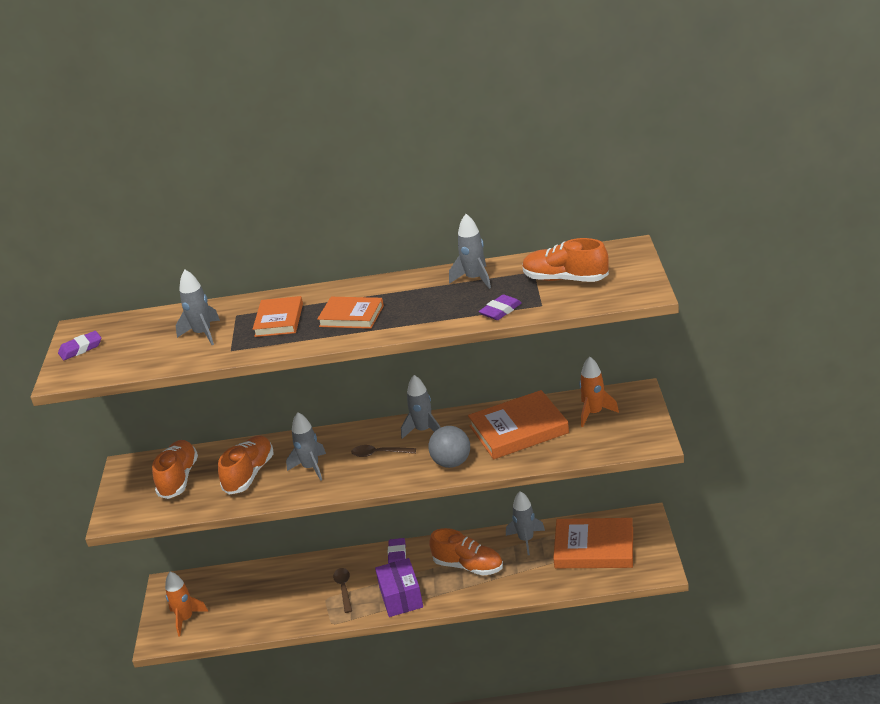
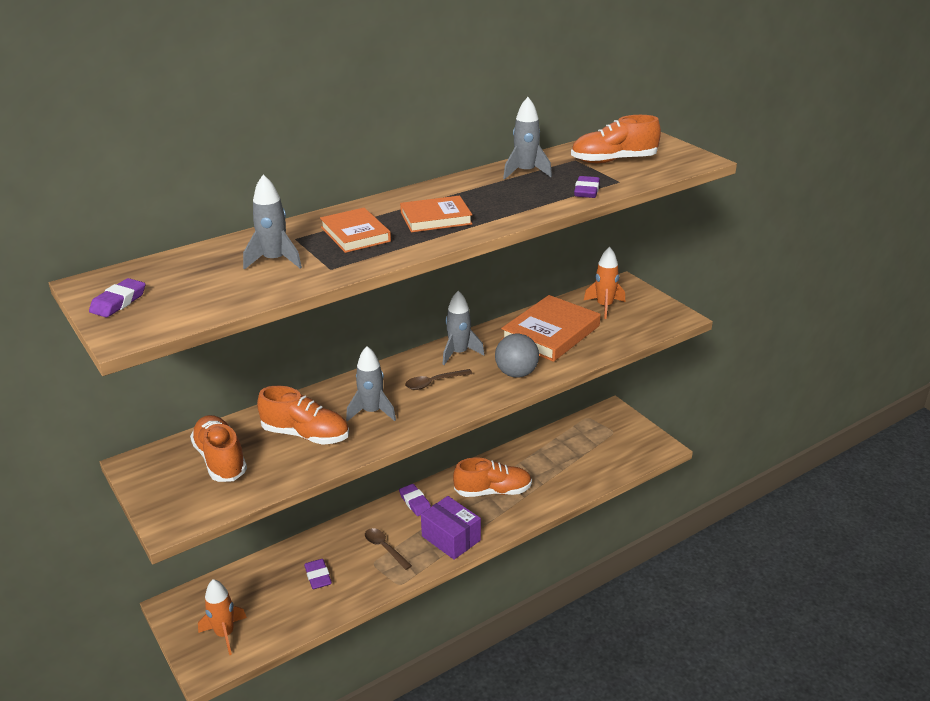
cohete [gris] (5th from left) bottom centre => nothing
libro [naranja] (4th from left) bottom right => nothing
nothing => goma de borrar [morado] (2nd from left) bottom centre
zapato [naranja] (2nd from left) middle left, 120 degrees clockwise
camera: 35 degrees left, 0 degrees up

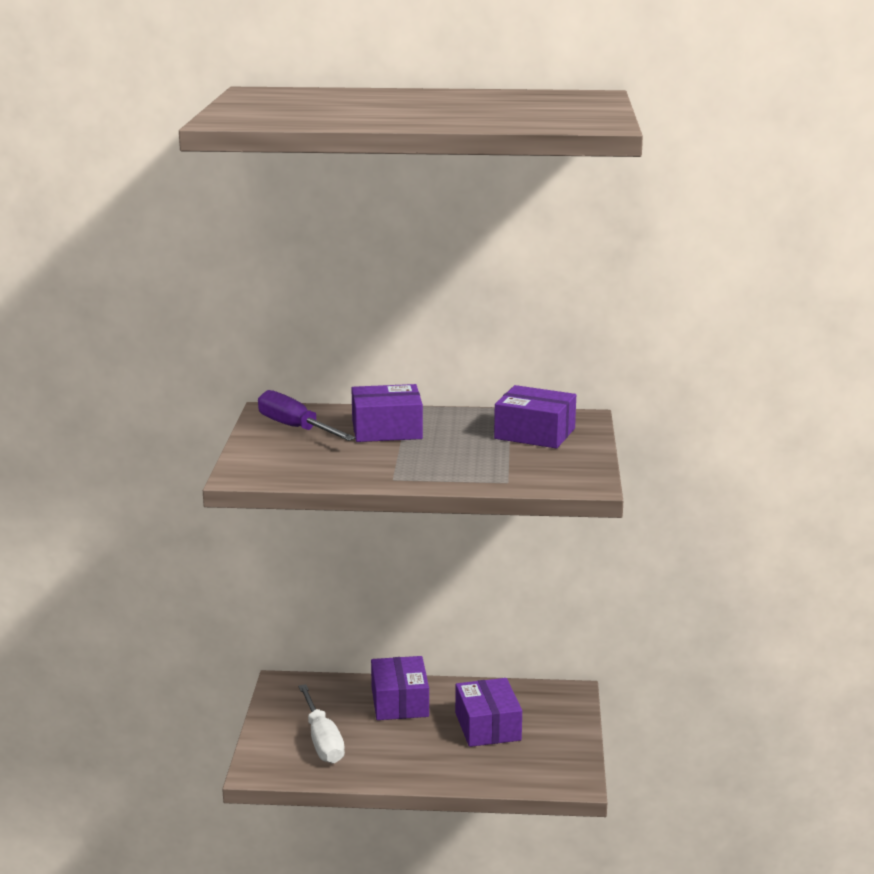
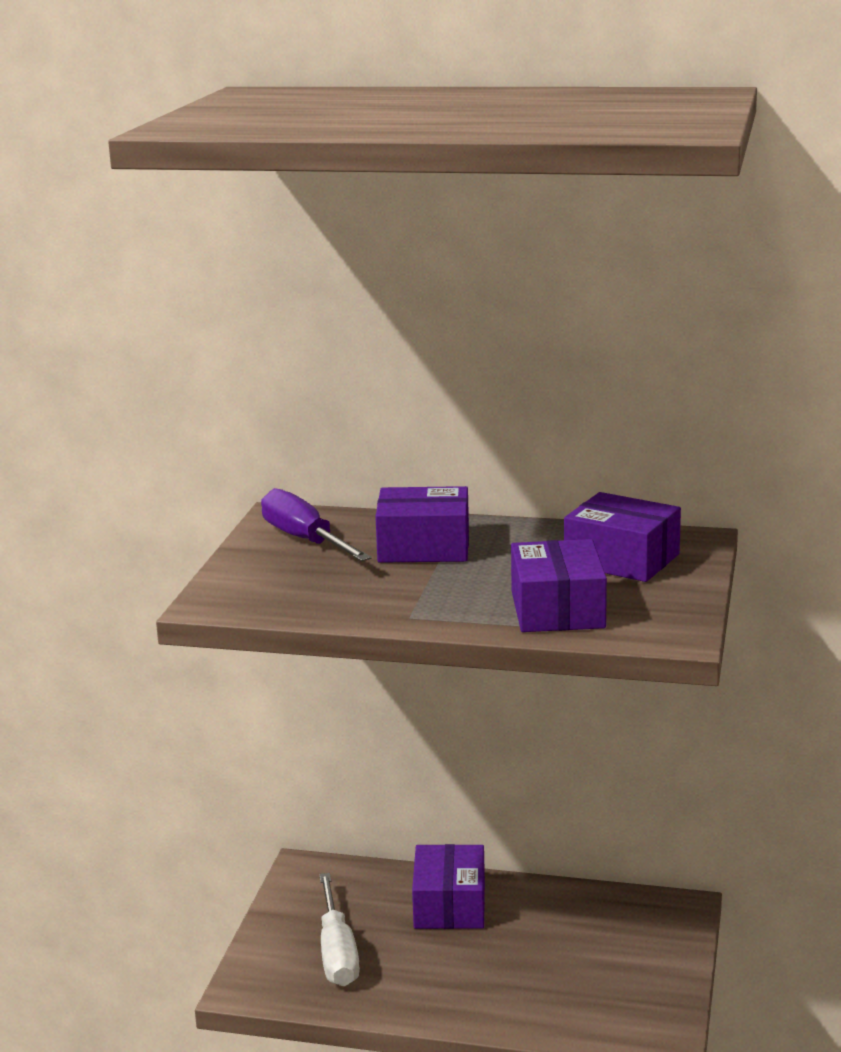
caja [morado] (3rd from left) bottom centre => caja [morado] (3rd from left) centre, move
camera: 10 degrees right, 0 degrees up

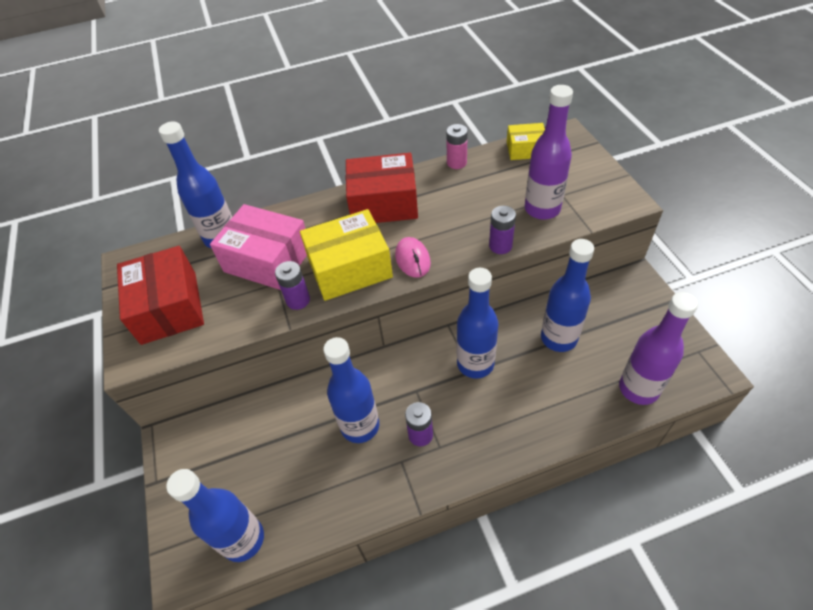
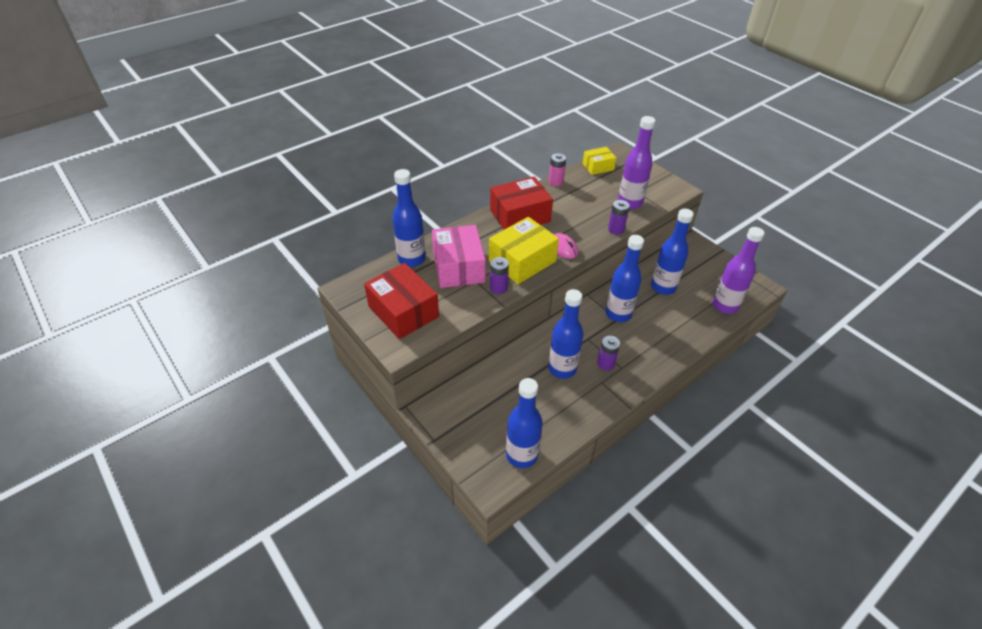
caja [rosa] middle left => caja [rosa] centre, 75 degrees clockwise
camera: 25 degrees left, 5 degrees down

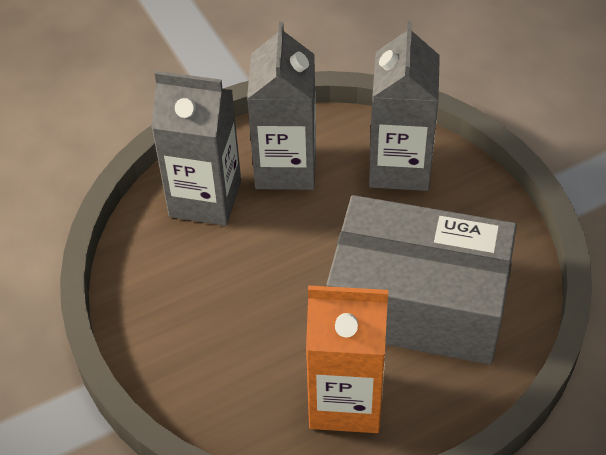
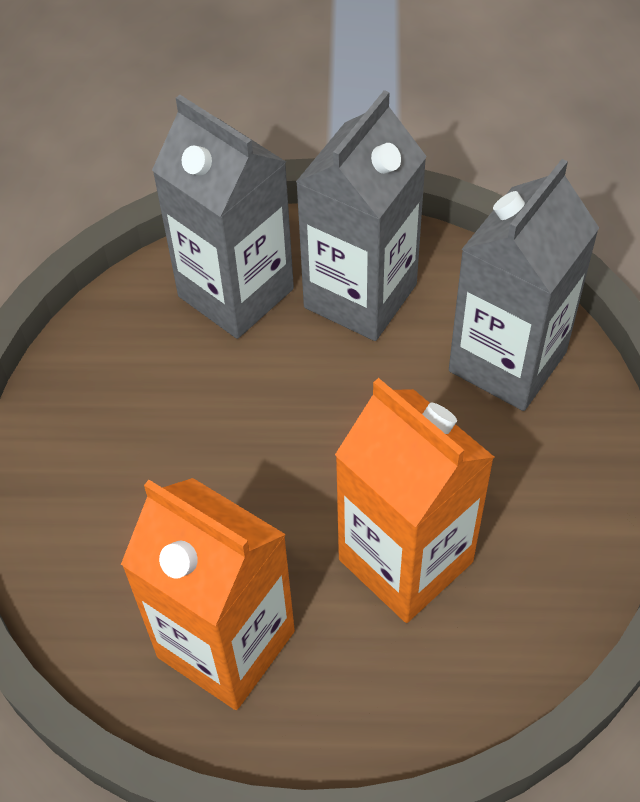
caja [gris] middle right => cartón de leche [naranja] (2nd from left) centre
camera: 30 degrees right, 5 degrees up

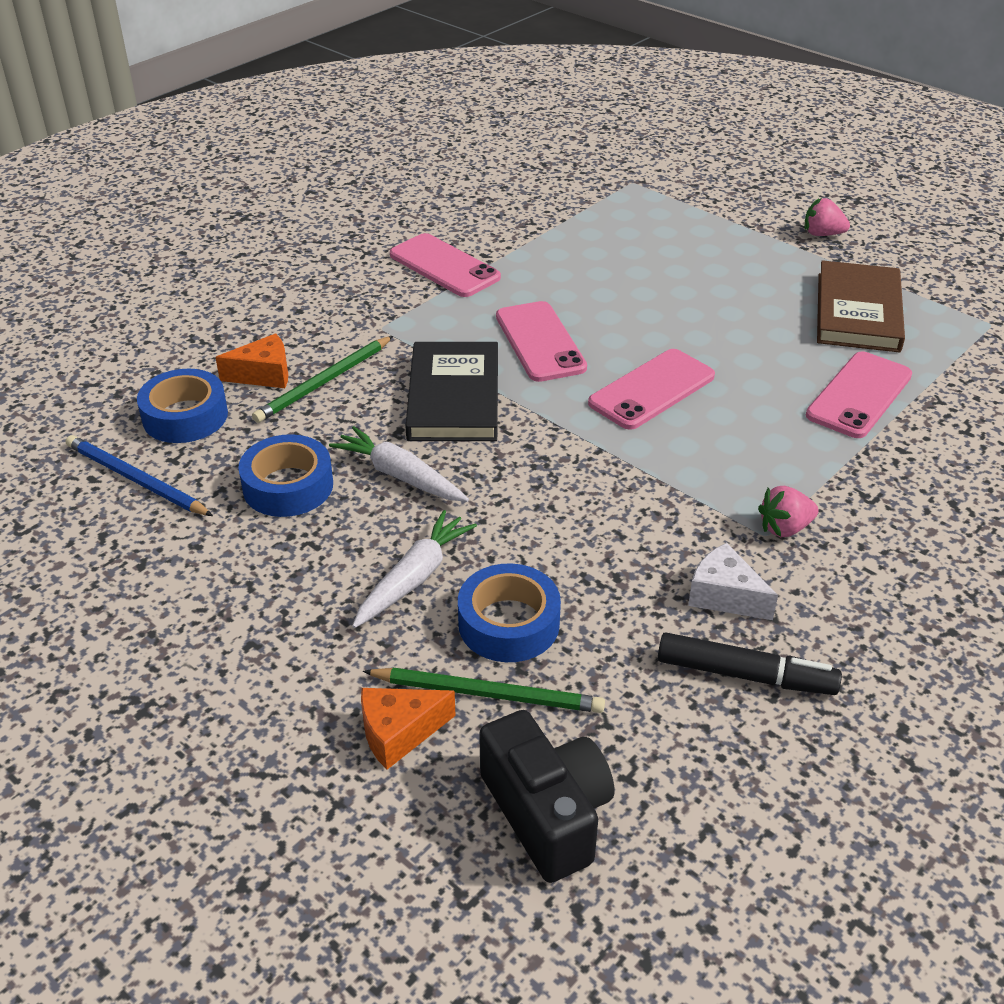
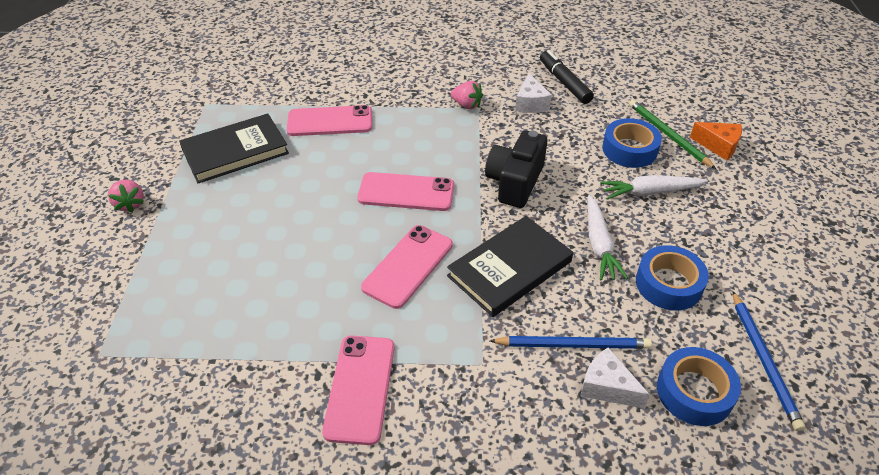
cámara [negro] bottom centre => cámara [negro] centre, move
queso [naranja] (1st from left) middle left => queso [blanco] (2nd from left) bottom right
lápiz [verde] (1st from left) middle left => lápiz [azul] (1st from left) bottom centre
libro [marrón] top right => libro [negro] (1st from left) top left
camera: 130 degrees left, 5 degrees up

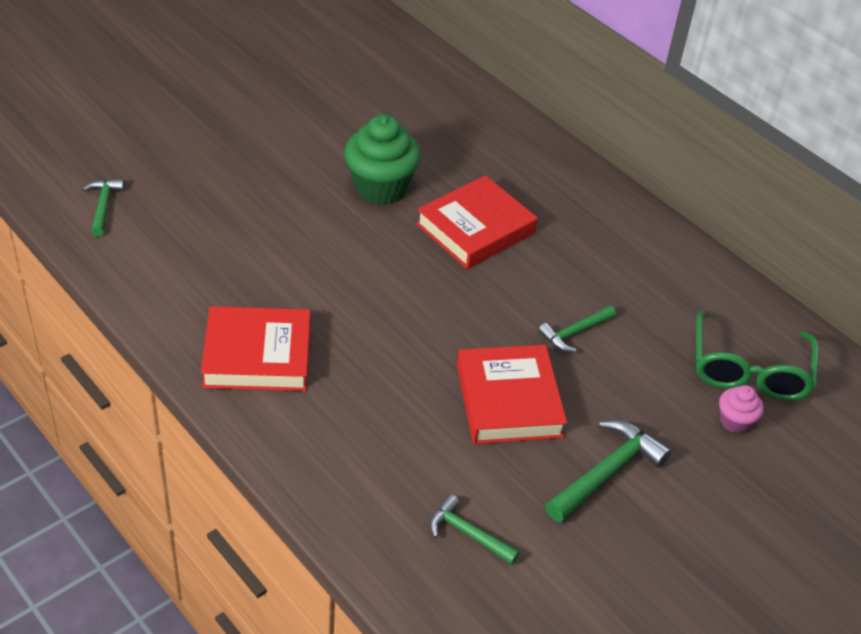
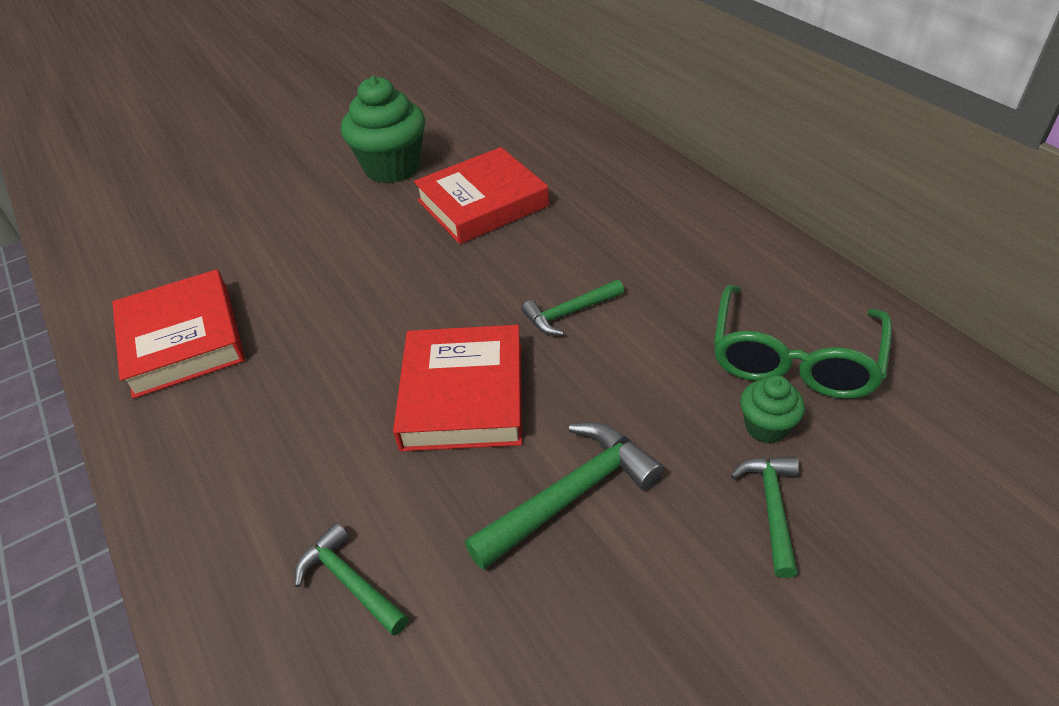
martillo [verde] (1st from left in the first image) top left => martillo [verde] (4th from left) bottom right, move
magdalena [rosa] middle right => magdalena [verde] (2nd from left) middle right
libro [rojo] (1st from left) middle left, 60 degrees clockwise
camera: 15 degrees right, 0 degrees up

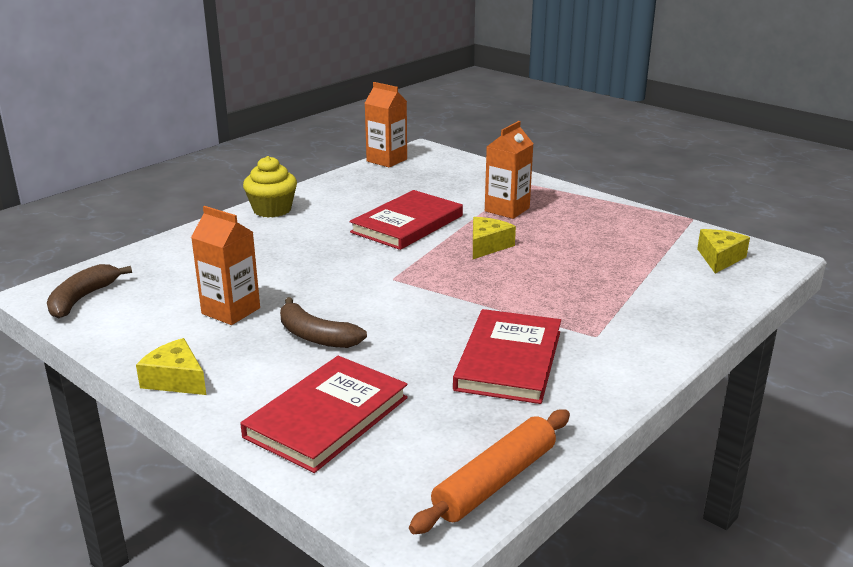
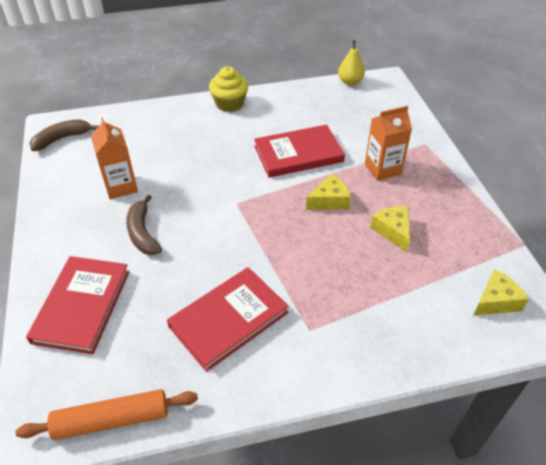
queso [amarillo] (1st from left in the first image) middle left => queso [amarillo] (2nd from left) middle right, move
cartón de leche [naranja] (2nd from left) top centre => pera [amarillo] top centre
libro [rojo] (1st from left) bottom centre => libro [rojo] (1st from left) middle left, 60 degrees counterclockwise
camera: 35 degrees right, 20 degrees up

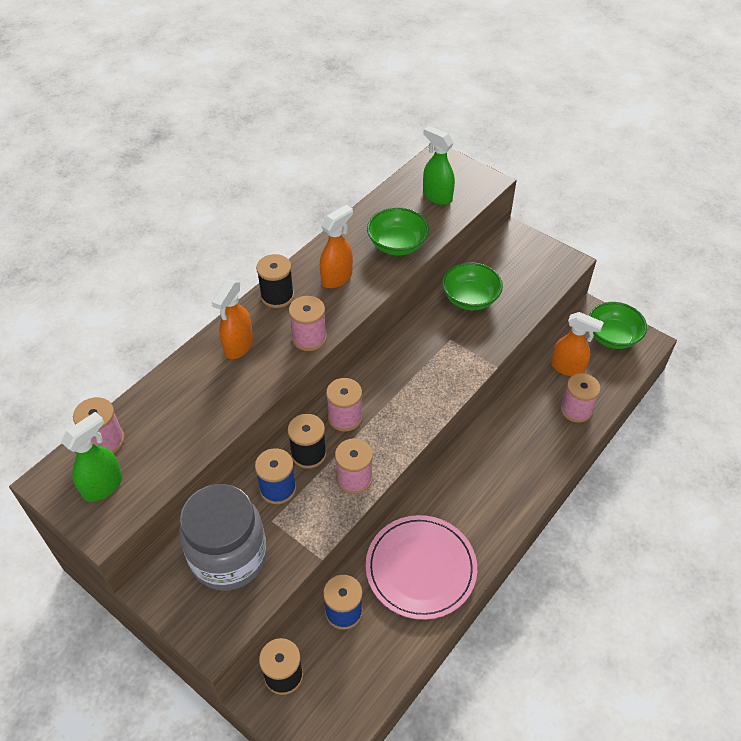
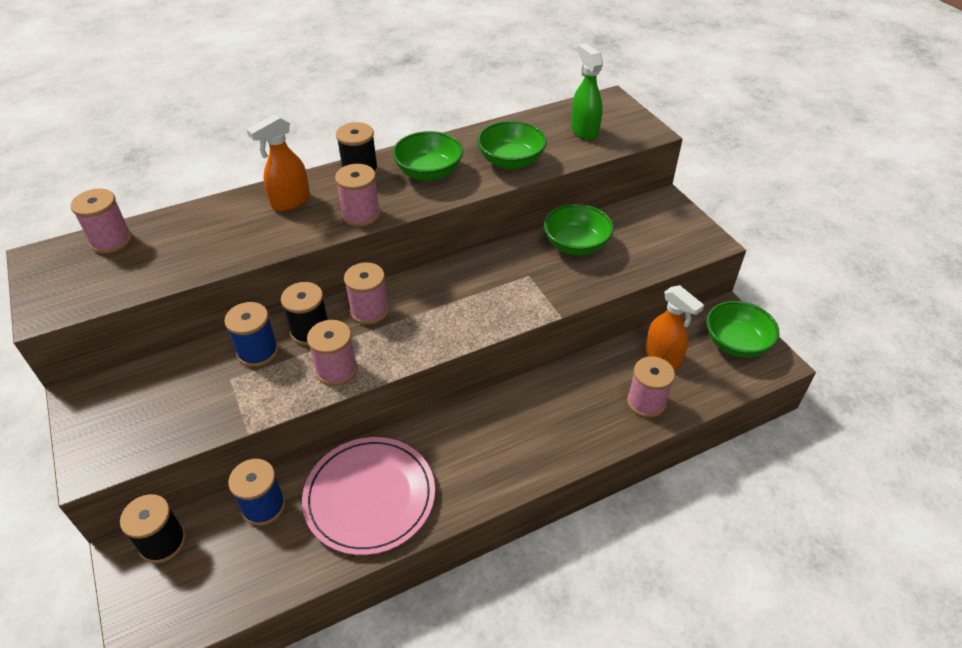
pulverizador [verde] (1st from left) middle left => nothing
tarro [gris] bottom left => nothing
pulverizador [naranja] (2nd from left) top centre => cuenco [verde] (1st from left) top centre
camera: 25 degrees right, 5 degrees down

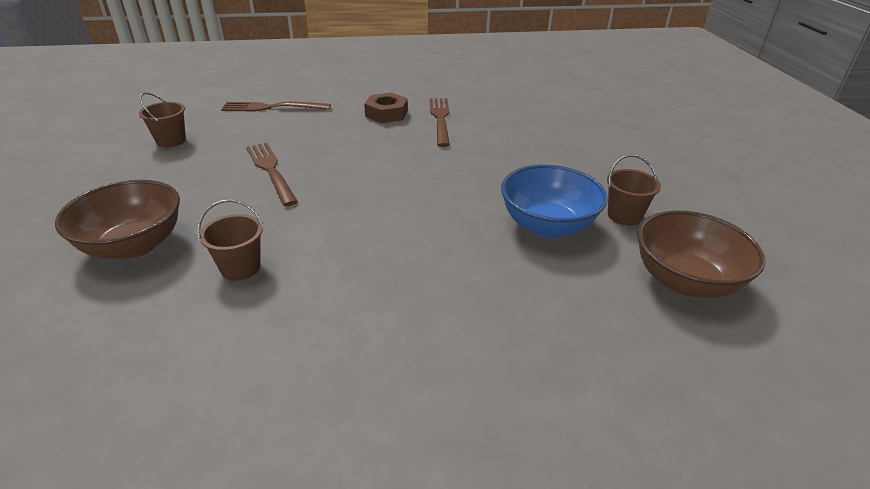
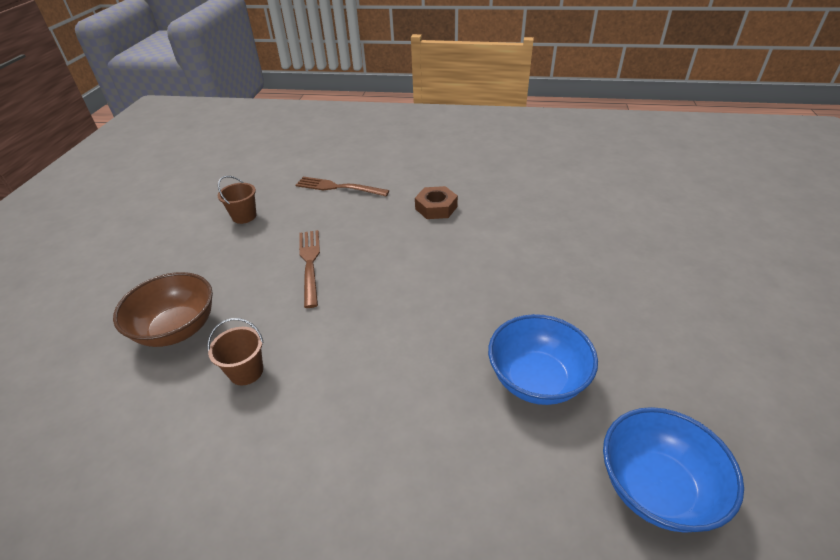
tenedor [marrón] (3rd from left) top centre => nothing
balde [marrón] (3rd from left) middle right => nothing
cuenco [marrón] (2nd from left) middle right => cuenco [azul] (2nd from left) bottom right
camera: 20 degrees right, 5 degrees up

